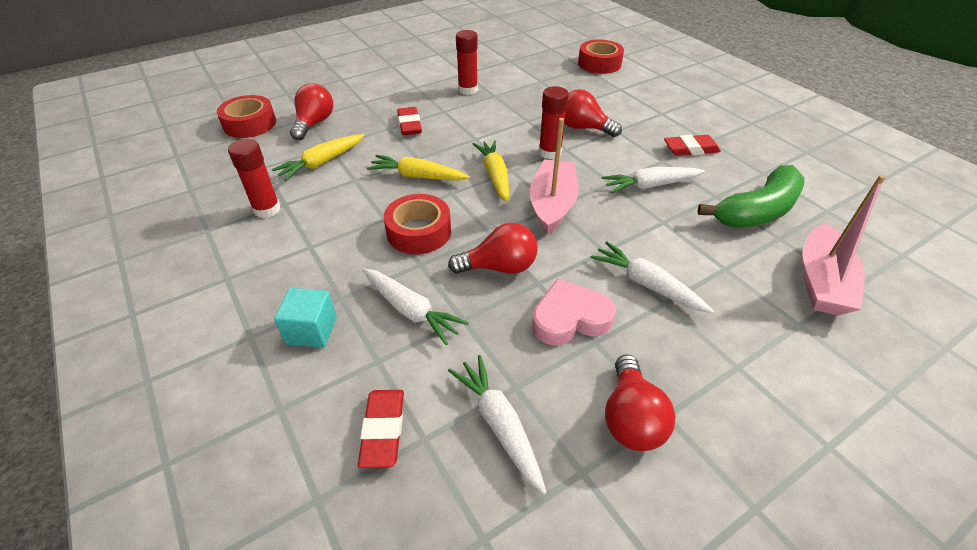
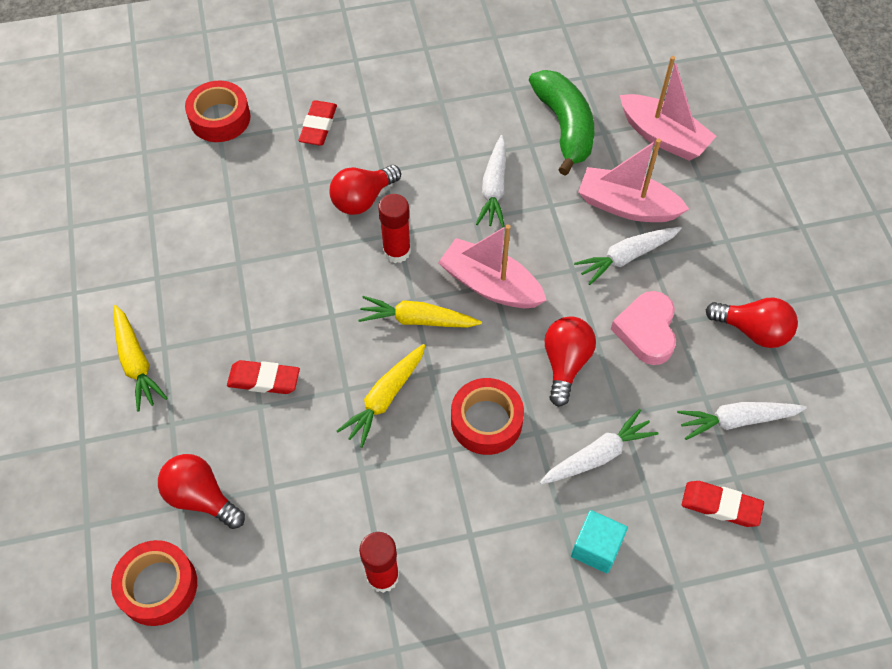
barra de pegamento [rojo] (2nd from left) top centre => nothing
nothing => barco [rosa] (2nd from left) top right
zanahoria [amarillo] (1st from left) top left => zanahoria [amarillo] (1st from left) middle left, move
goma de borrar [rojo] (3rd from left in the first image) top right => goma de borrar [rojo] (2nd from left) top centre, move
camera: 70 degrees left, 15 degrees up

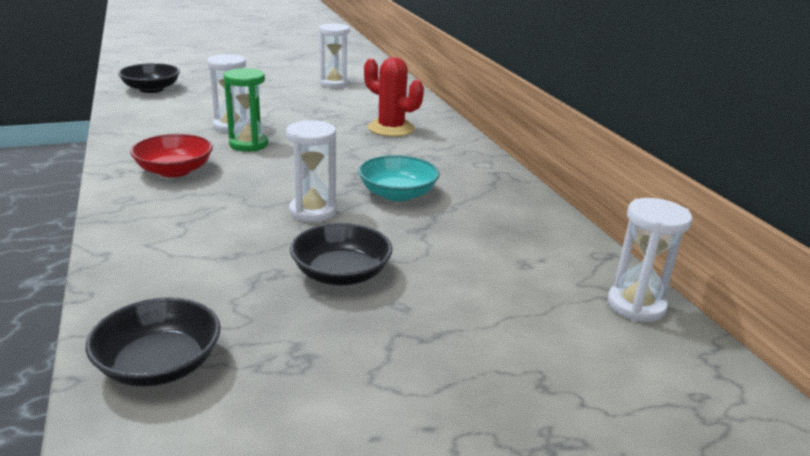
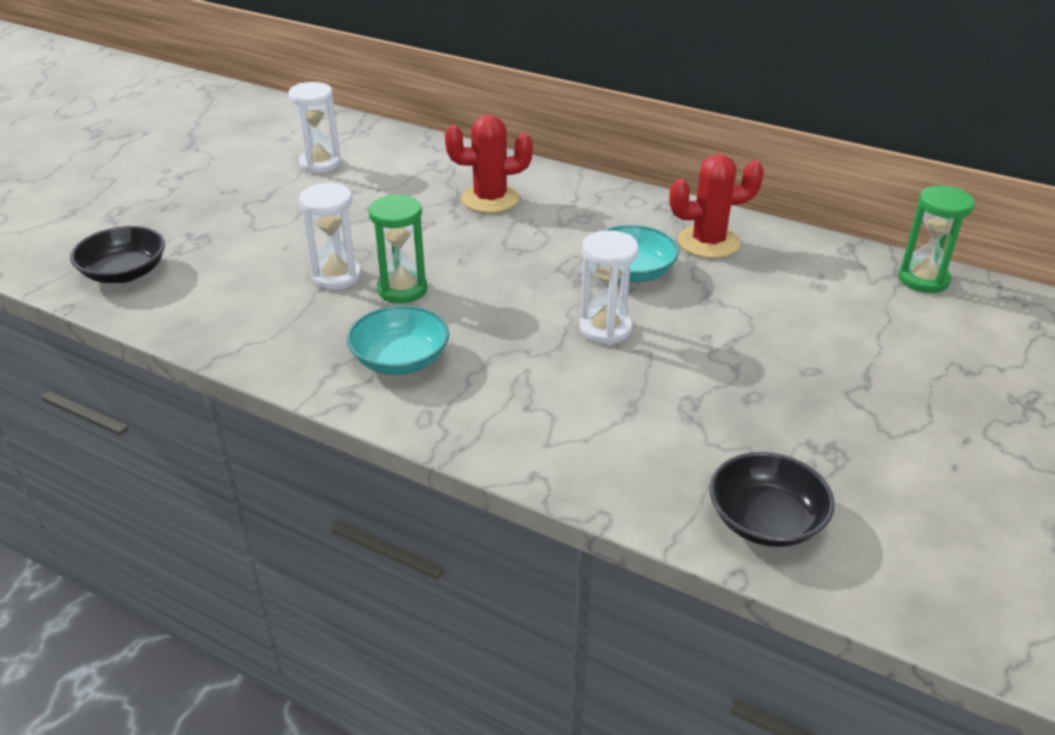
cuenco [negro] (3rd from left) centre => nothing
nothing => cactus [rojo] (2nd from left) top right
cuenco [rojo] middle left => cuenco [turquesa] (1st from left) centre
reloj de arena [blanco] (4th from left) middle right => reloj de arena [verde] (2nd from left) top right
camera: 40 degrees left, 10 degrees up

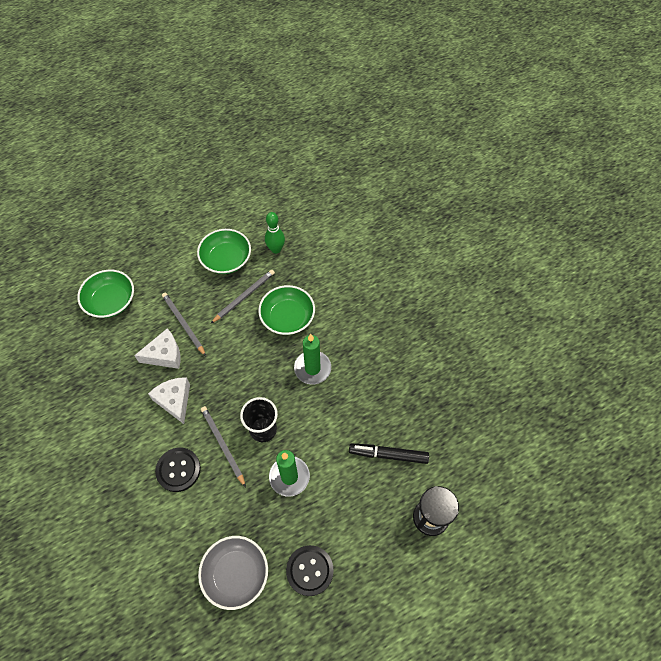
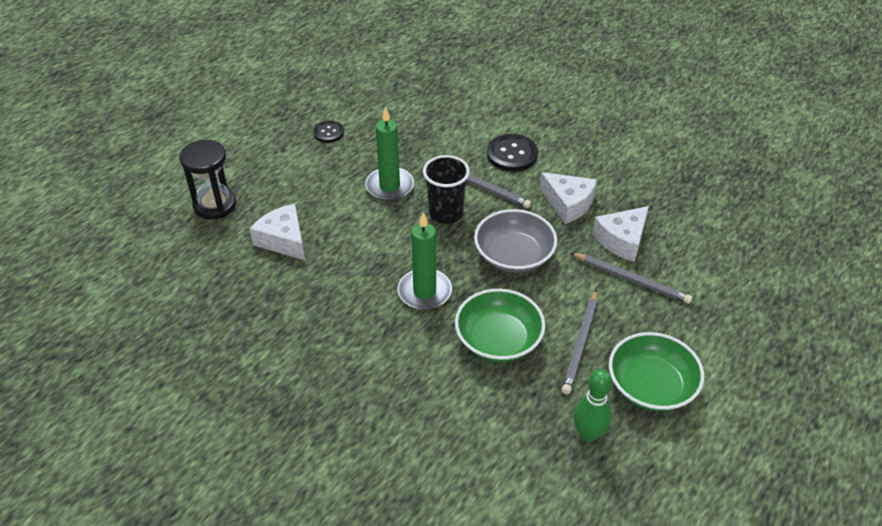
cuenco [verde] (1st from left) middle left => nothing
cuenco [gris] bottom centre => cuenco [gris] centre, move
rotulador [negro] bottom centre => queso [blanco] (1st from left) middle left
botón [negro] (2nd from left in the first image) bottom centre => botón [negro] (1st from left) top centre, x0.61
camera: 155 degrees right, 15 degrees down

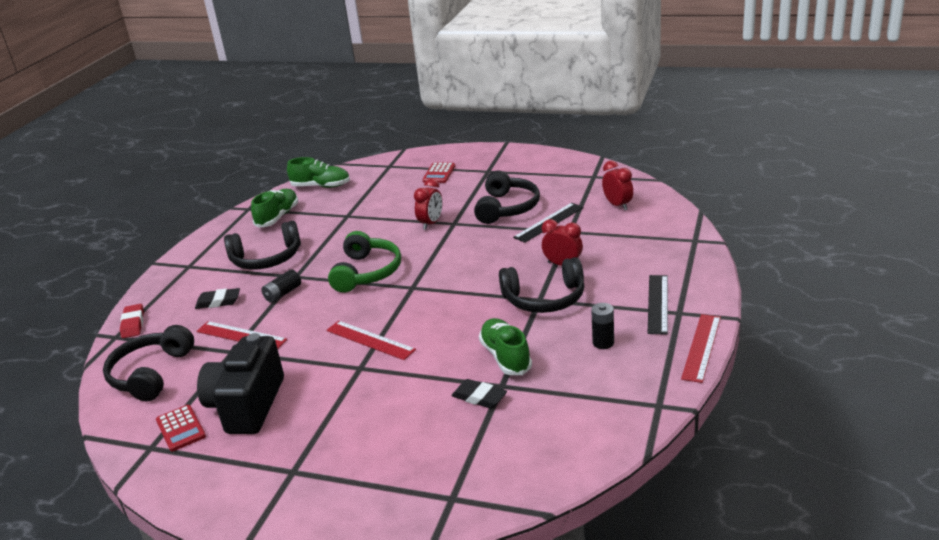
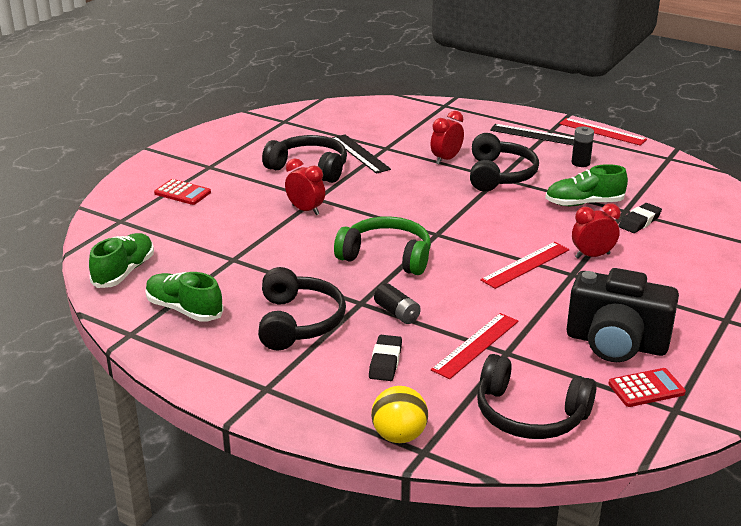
despertador [rojo] (3rd from left) centre => despertador [rojo] (3rd from left) middle right, move
goma de borrar [rojo] middle left => pelota [amarillo] bottom centre
camera: 80 degrees left, 0 degrees up

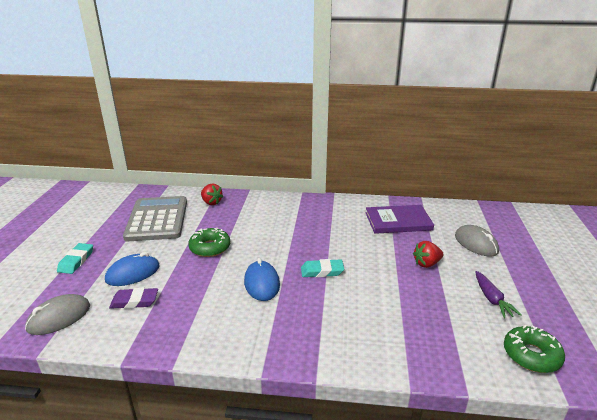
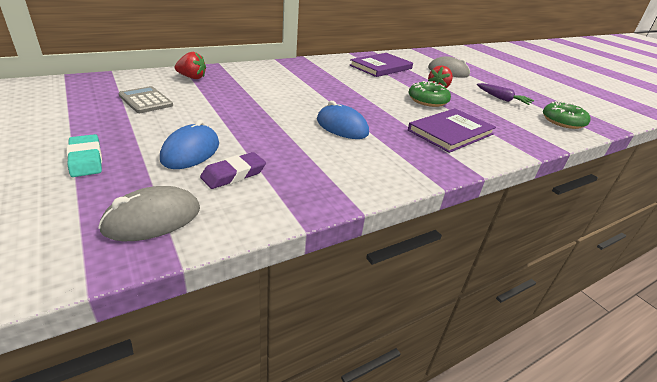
goma de borrar [turquesa] (2nd from left) centre => nothing
nothing => libro [morado] (2nd from left) middle right
rosquilla [verde] (1st from left) centre => rosquilla [verde] (1st from left) top centre, move
ratón [gris] (1st from left) bottom left => ratón [gris] (1st from left) middle left, 45 degrees clockwise
calculadora [gris] middle left => calculadora [gris] top left, x0.51
camera: 40 degrees left, 5 degrees up

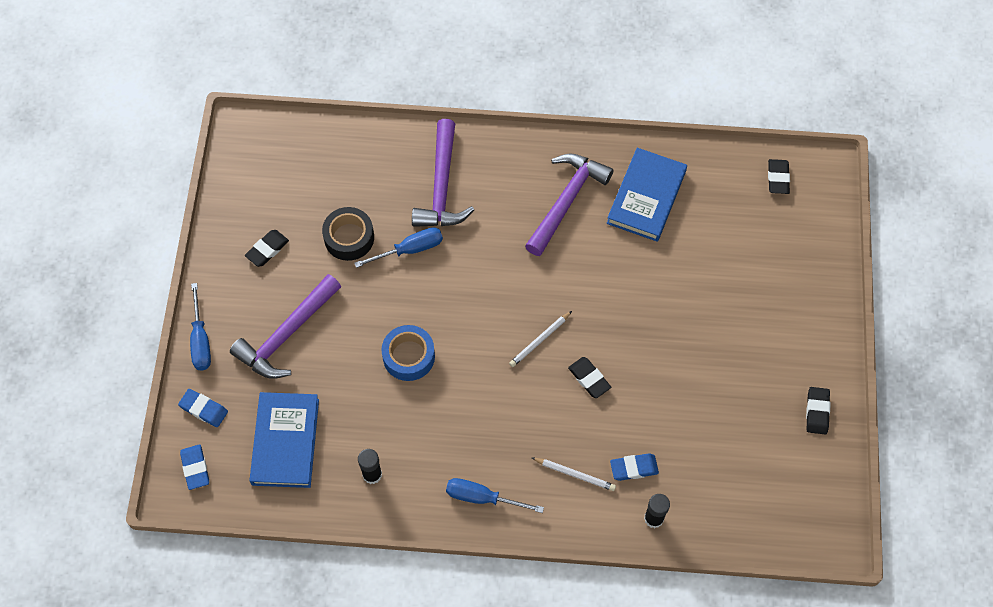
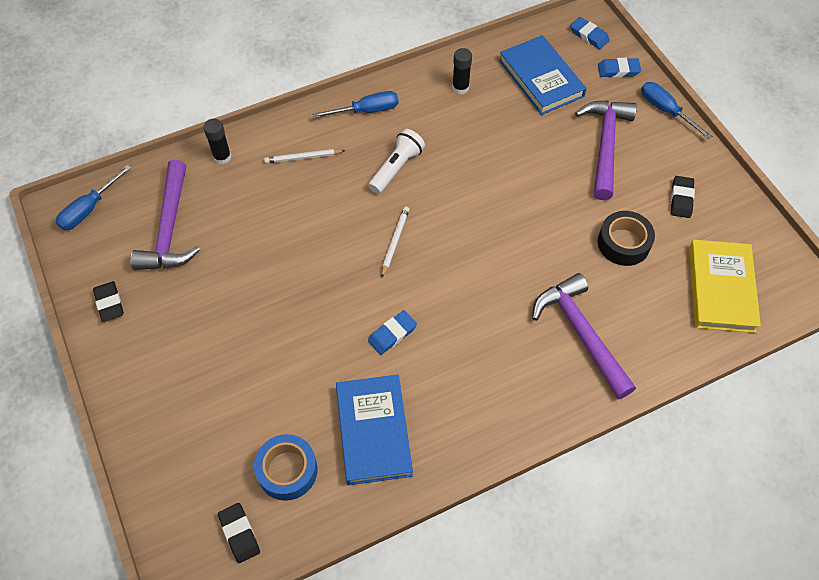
goma de borrar [negro] (2nd from left) centre => nothing
nothing => lámpara de mano [blanco] top centre
nothing => libro [amarillo] middle right
destornillador [azul] (2nd from left in the first image) centre => destornillador [azul] (1st from left) middle left, move
cinta adhesiva [azul] centre => cinta adhesiva [azul] bottom centre, move
martillo [morado] (3rd from left in the first image) centre => martillo [morado] (1st from left) middle left, move
goma de borrar [azul] (3rd from left in the first image) bottom centre => goma de borrar [azul] (1st from left) centre, move
camera: 150 degrees right, 5 degrees down

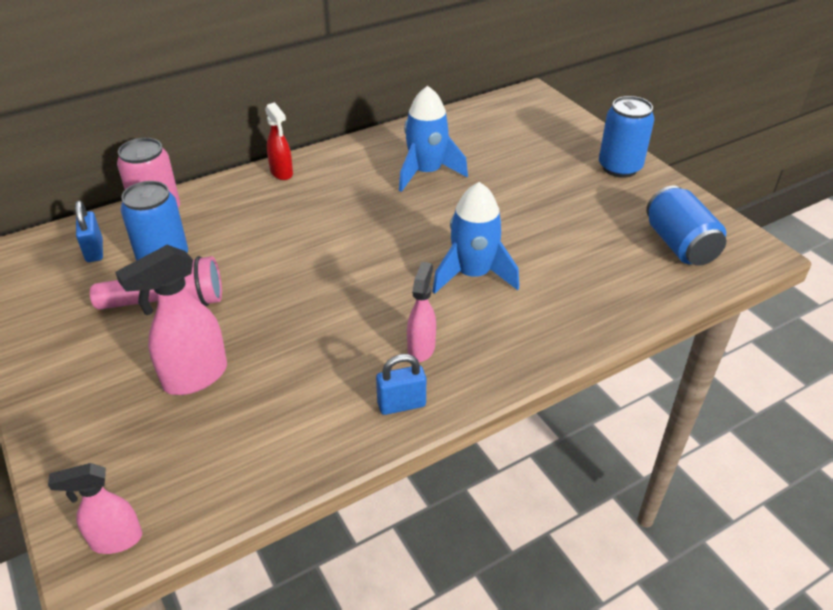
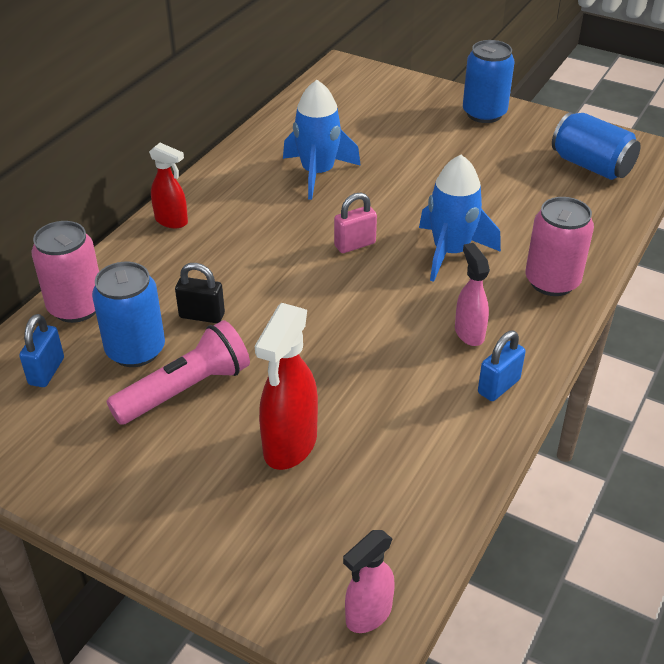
nothing => candado [negro] middle left
nothing => candado [rosa] centre
nothing => lata [rosa] (2nd from left) middle right
pulverizador [rosa] (2nd from left) middle left => pulverizador [rojo] (2nd from left) centre
candado [azul] (1st from left) middle left, 60 degrees clockwise
camera: 30 degrees left, 0 degrees up

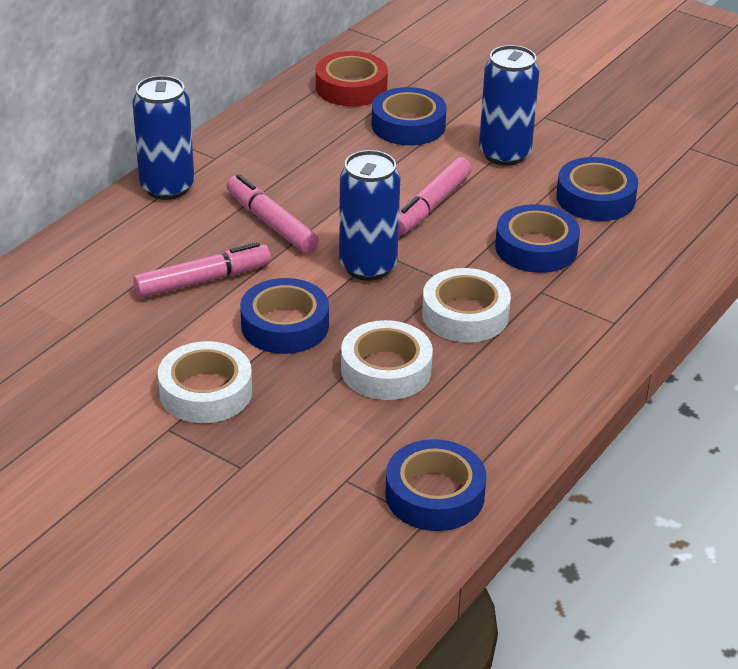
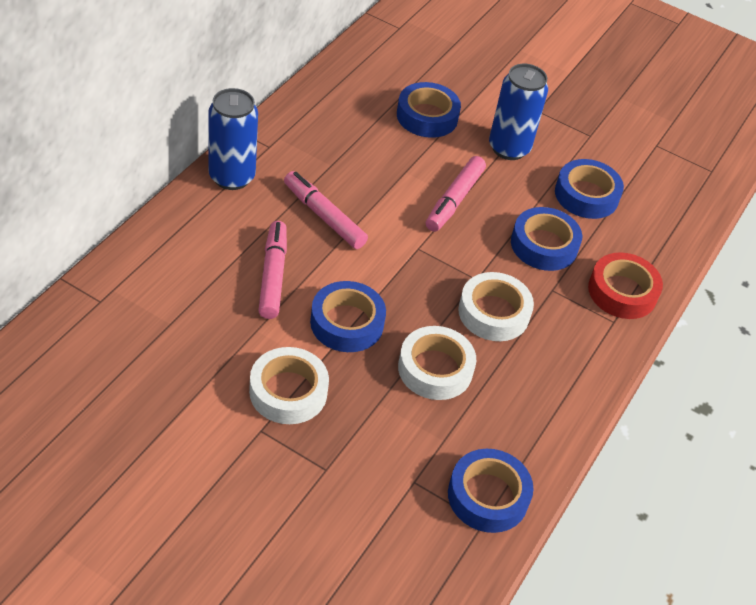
lata [azul] (2nd from left) top centre => nothing
cinta adhesiva [rojo] top centre => cinta adhesiva [rojo] middle right, move
rotulador [rosa] (1st from left) middle left => rotulador [rosa] (1st from left) centre, 60 degrees counterclockwise
camera: 10 degrees left, 10 degrees up

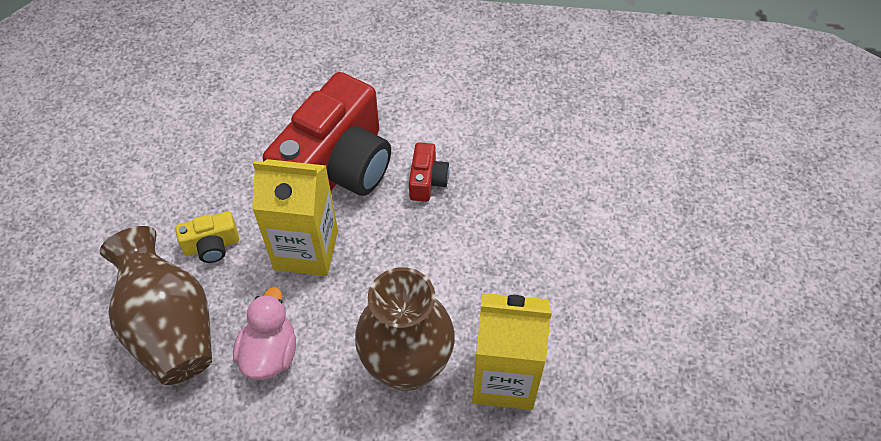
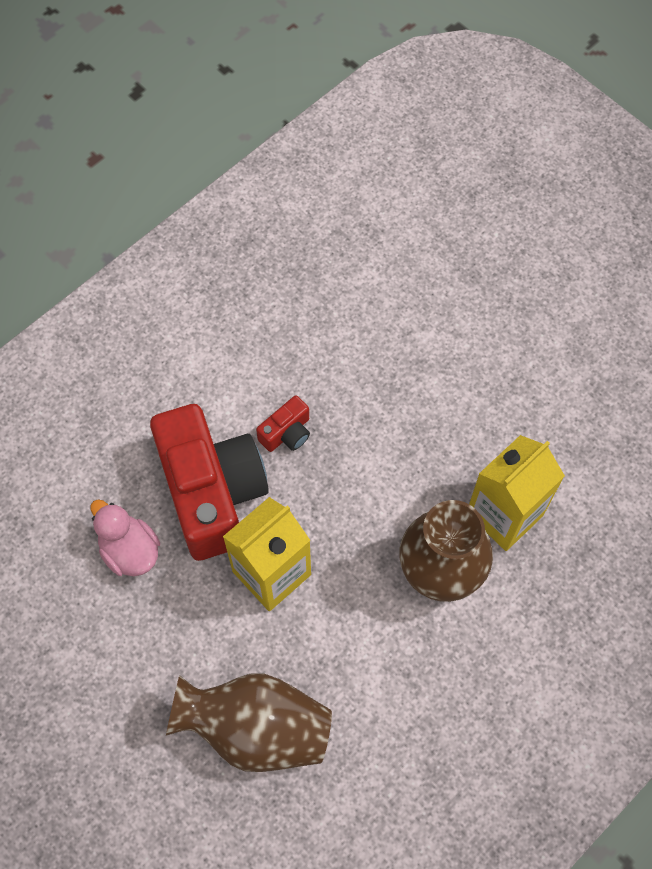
cámara [amarillo] middle left => nothing
pato [rosa] bottom left => pato [rosa] middle left, move
cámara [rojo] (2nd from left) centre, 90 degrees clockwise
camera: 50 degrees left, 10 degrees up

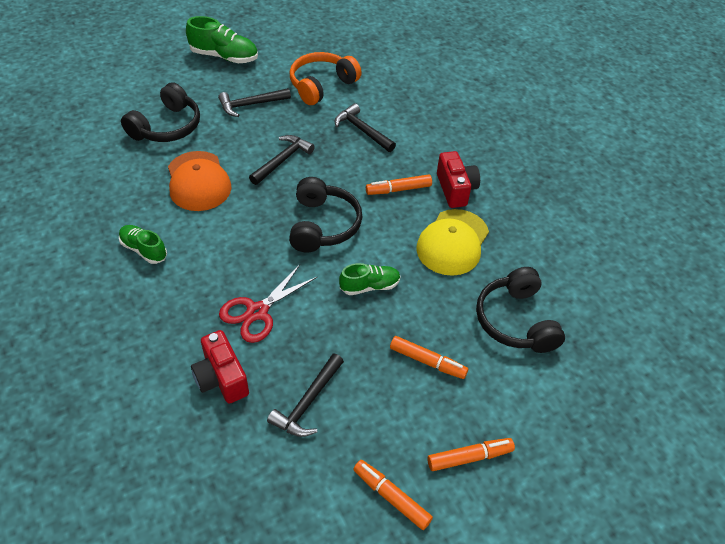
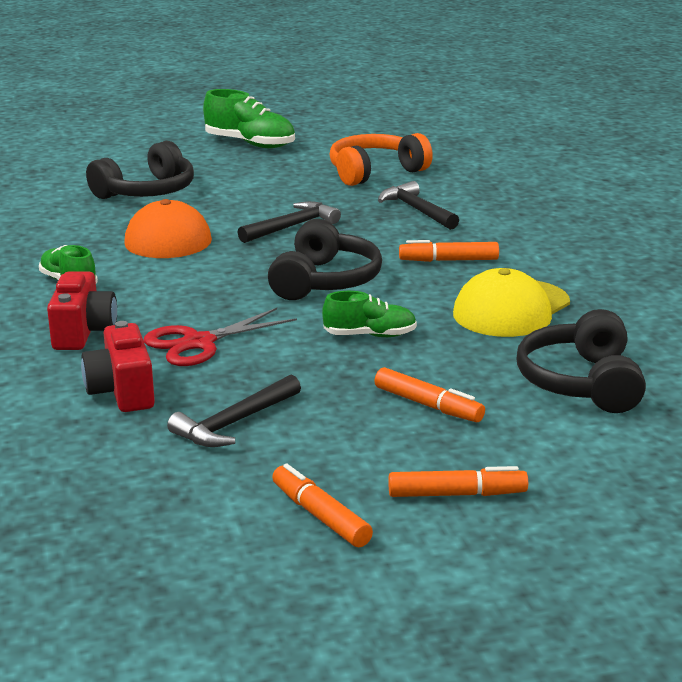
martillo [negro] (1st from left) top centre => nothing
cámara [rojo] (2nd from left in the first image) top centre => cámara [rojo] (1st from left) middle left, move
camera: 15 degrees right, 25 degrees down

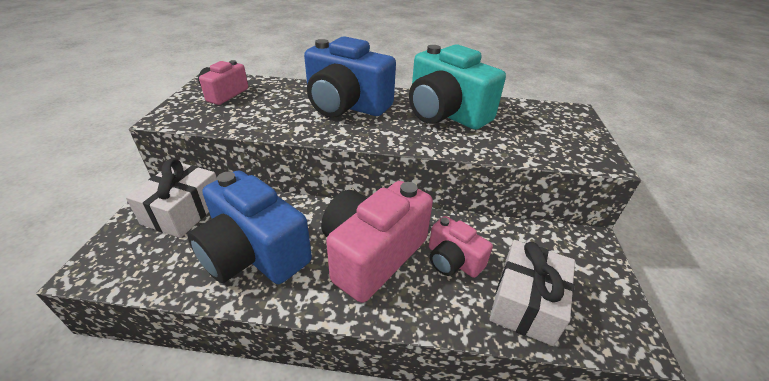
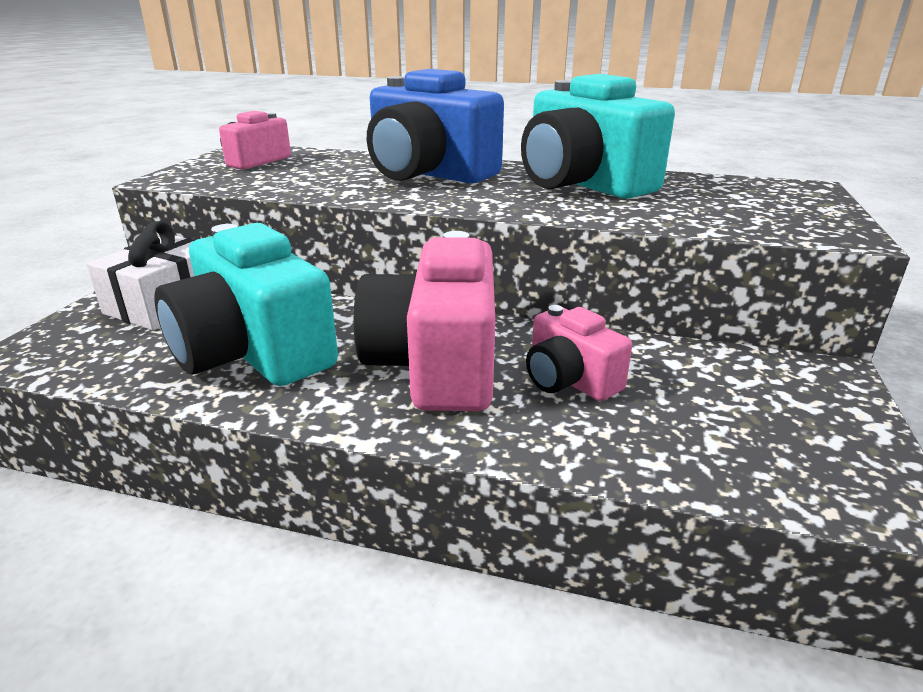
regalo [blanco] (2nd from left) bottom right => nothing
cámara [azul] (1st from left) middle left => cámara [turquesa] (1st from left) middle left
cámara [rosa] (2nd from left) centre, 45 degrees counterclockwise
camera: 10 degrees right, 10 degrees down

